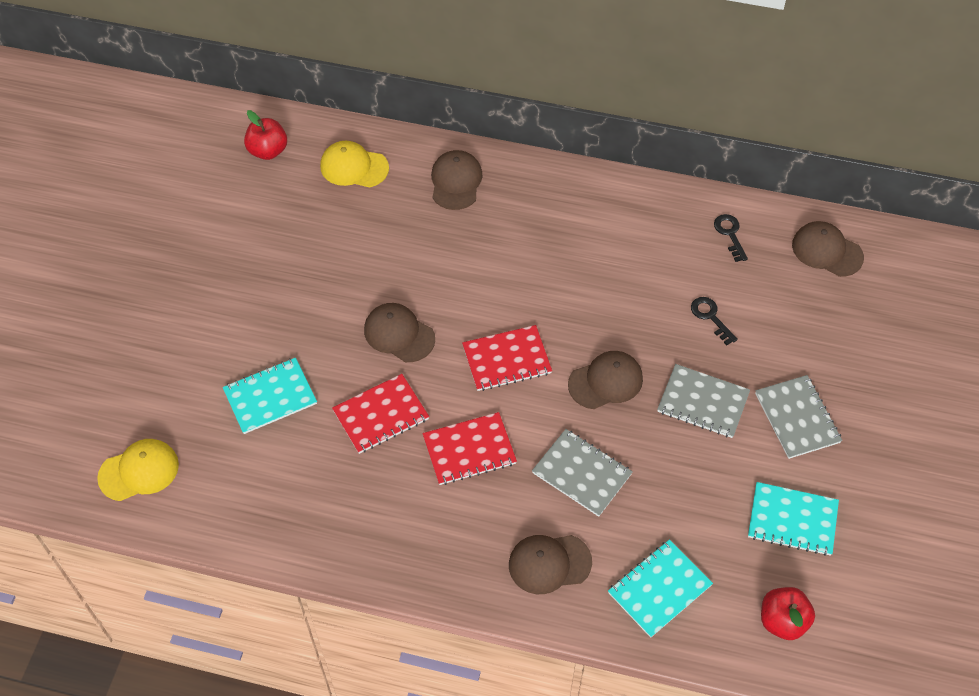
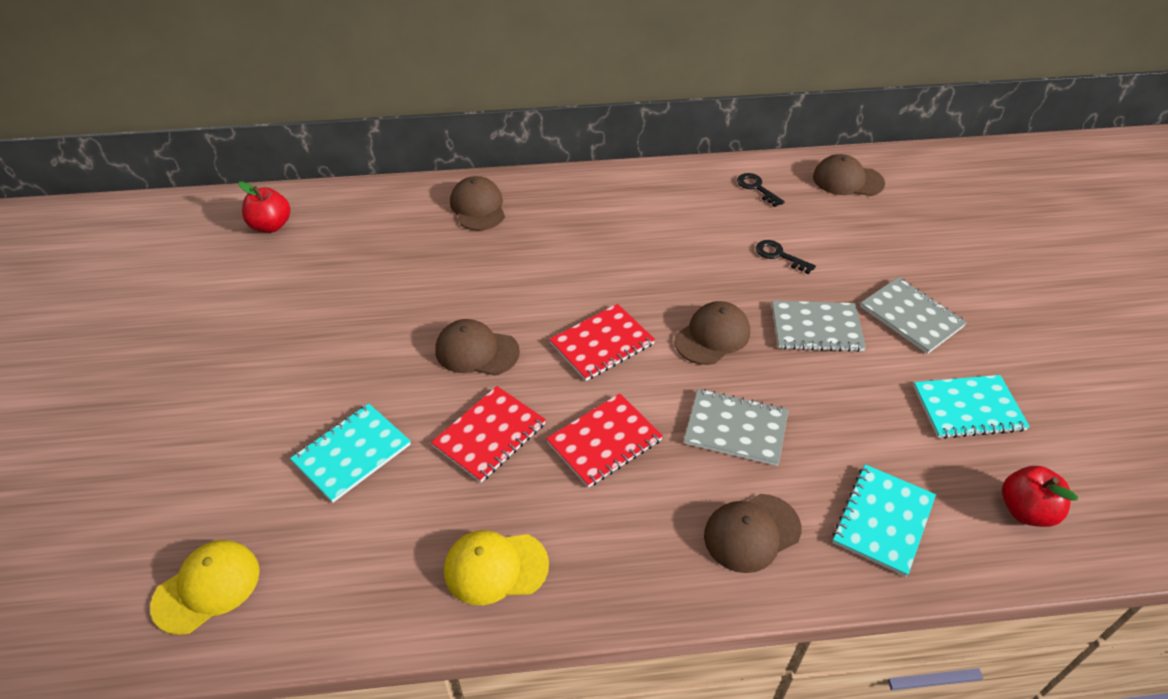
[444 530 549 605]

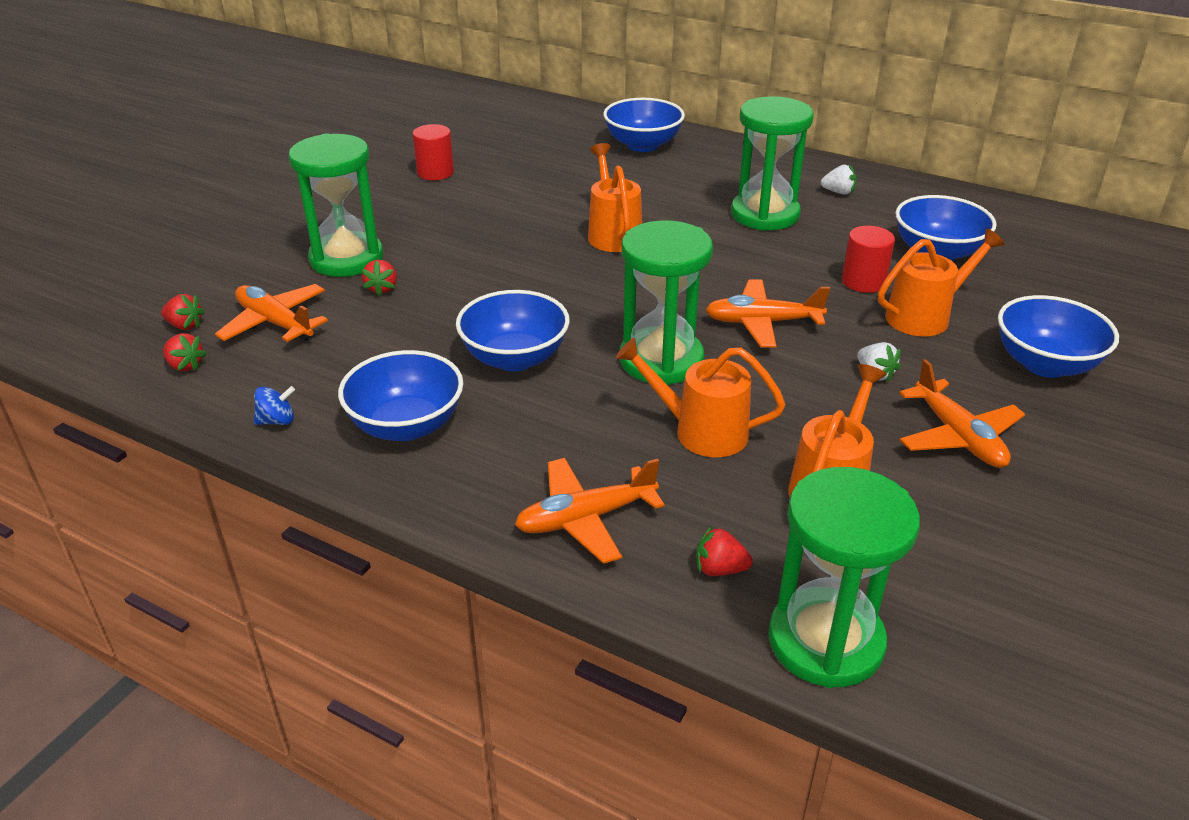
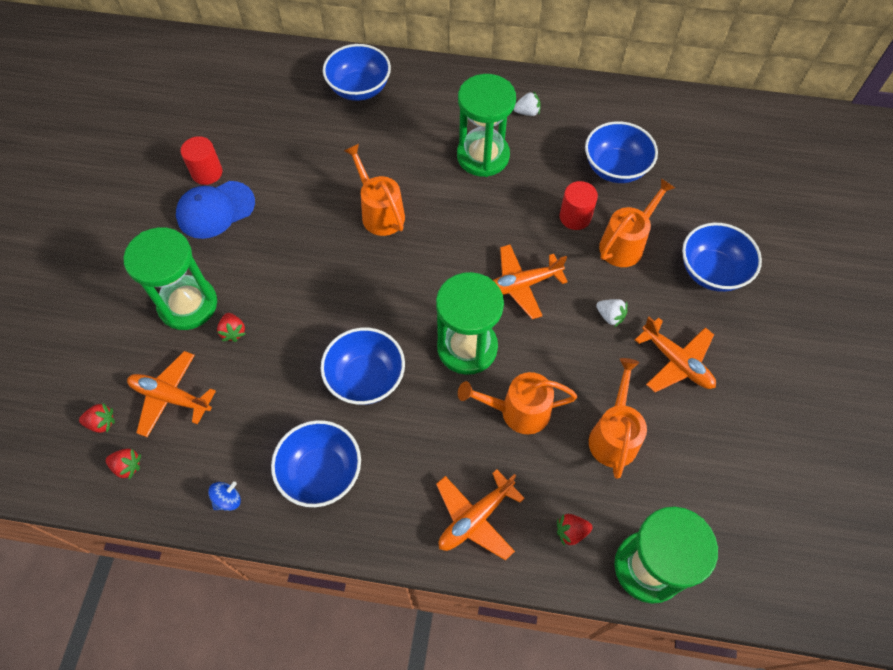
[176 181 255 239]

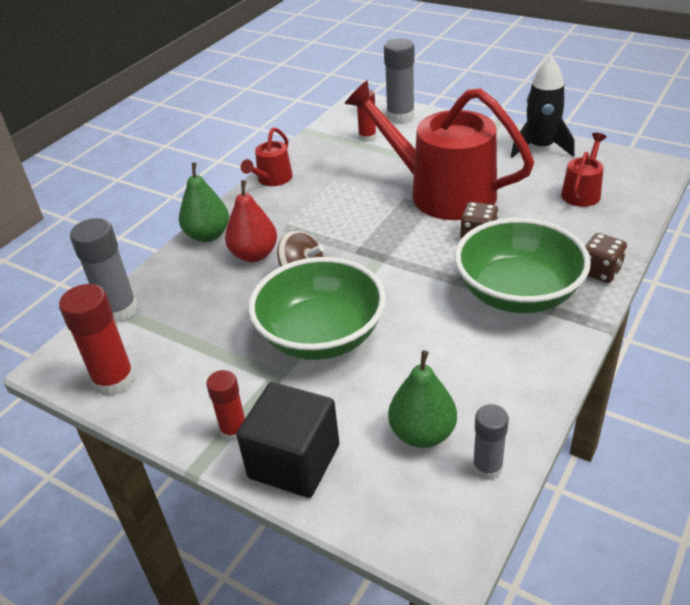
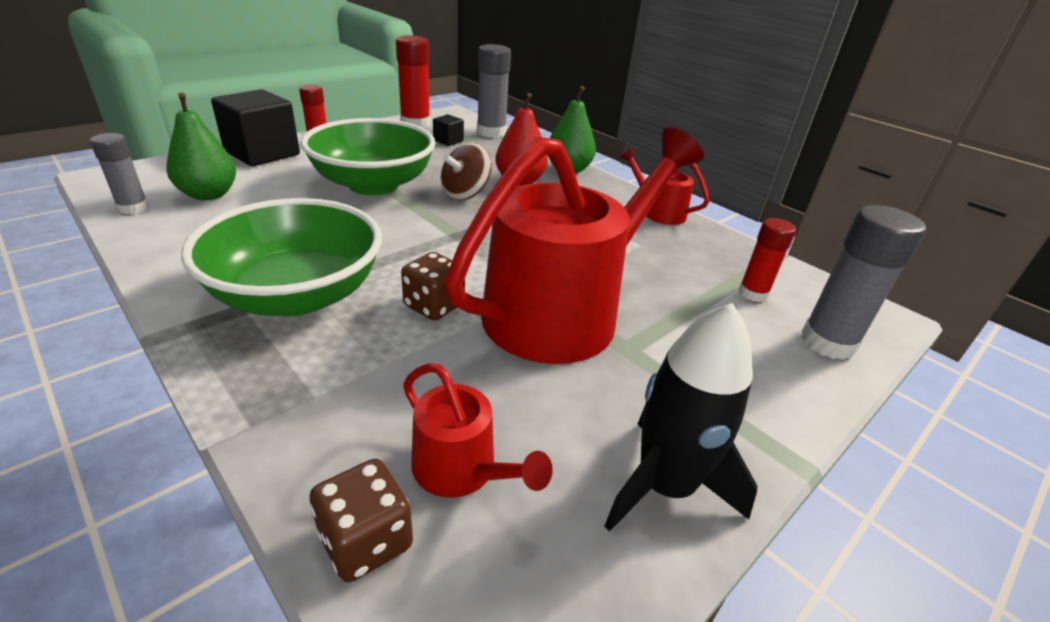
[310 459 413 582]
[433 115 464 146]

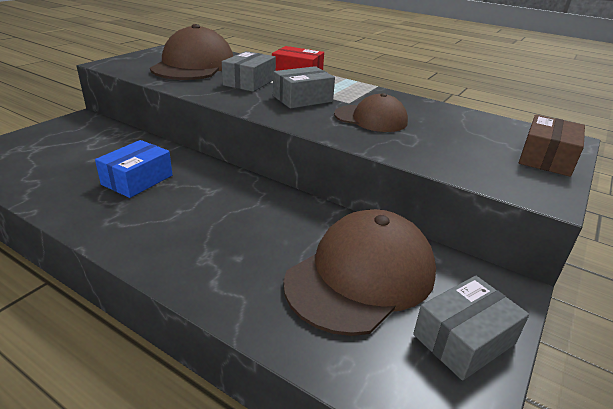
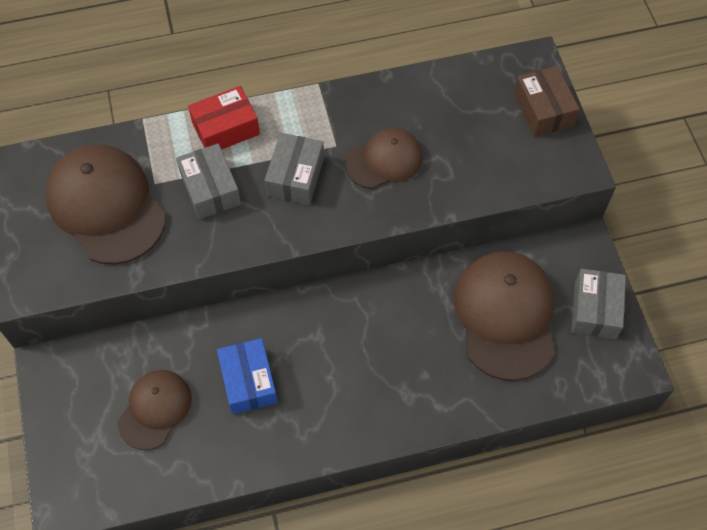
[117 370 192 450]

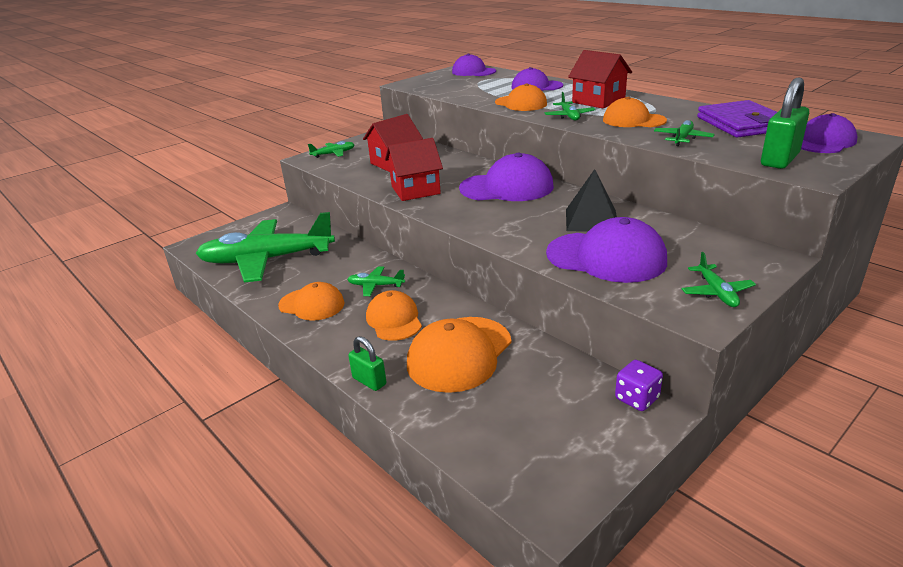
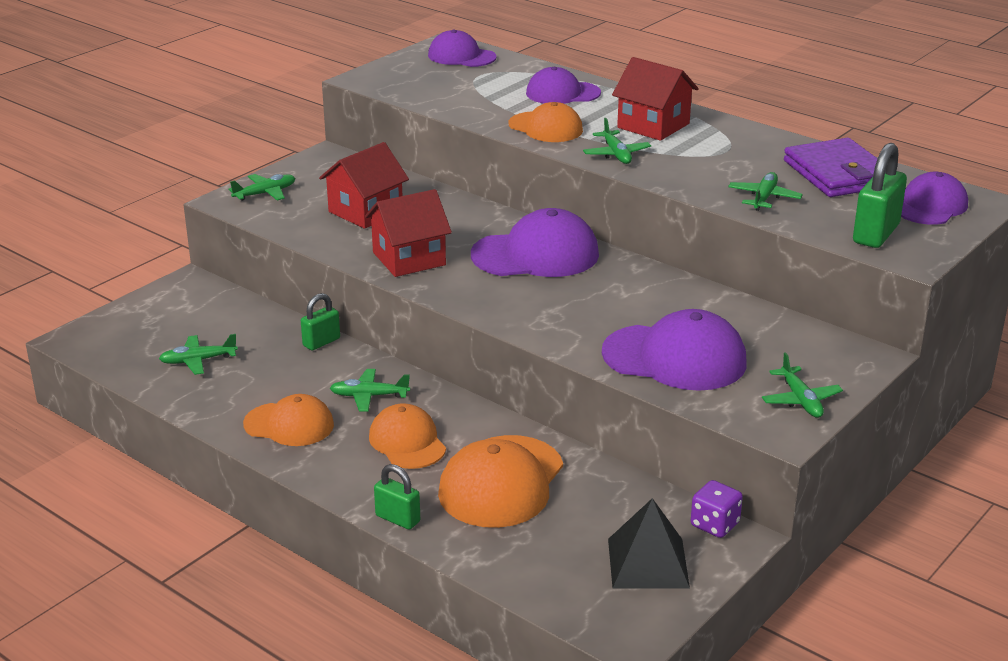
[159 334 238 375]
[301 293 340 350]
[608 498 690 589]
[603 97 667 127] (first image)

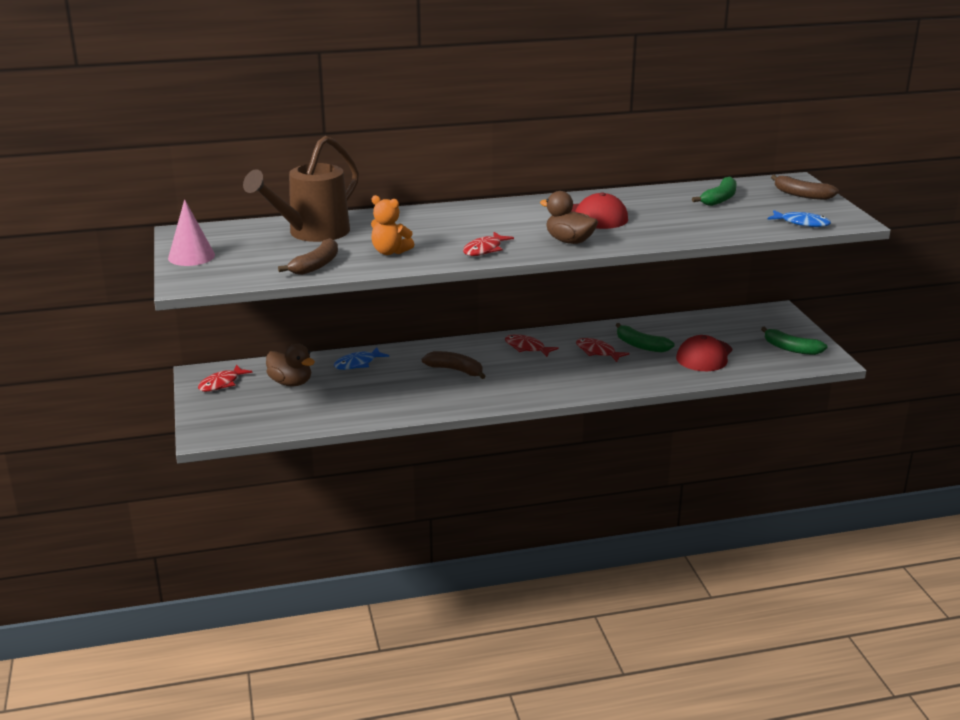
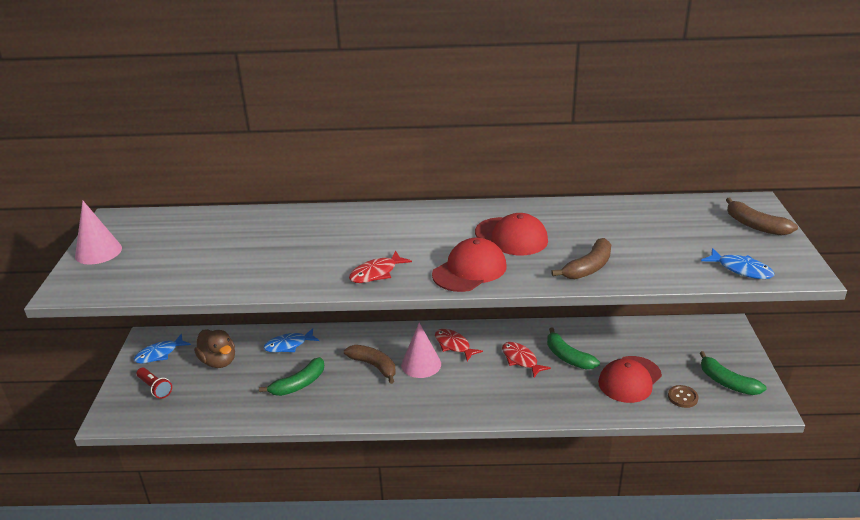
[134 334 191 364]
[137 368 172 399]
[259 357 324 396]
[401 323 441 378]
[432 237 507 292]
[551 238 611 279]
[668 385 699 408]
[243 136 359 242] (first image)
[371 195 415 255] (first image)

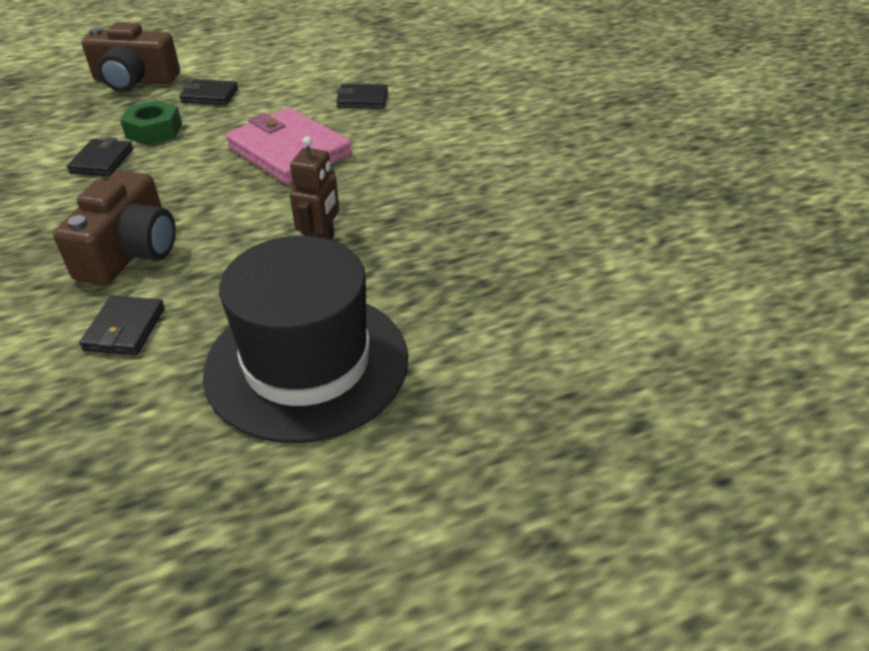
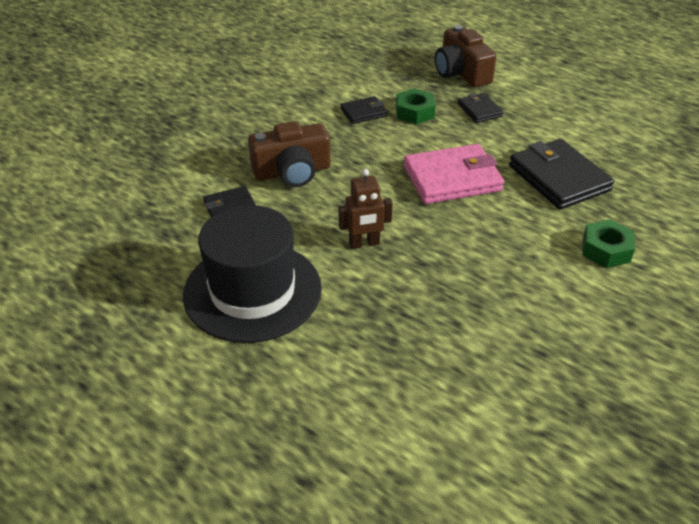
[403 144 504 204]
[509 139 614 210]
[582 220 635 268]

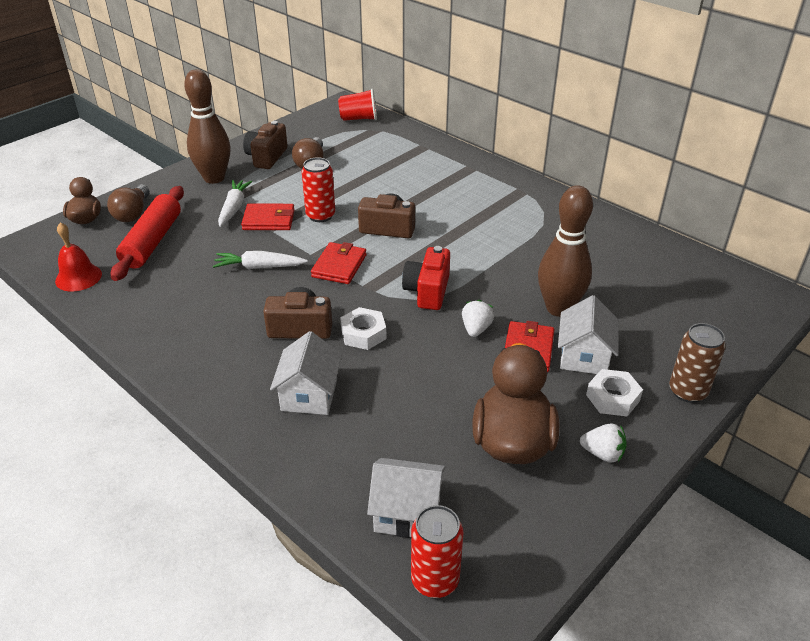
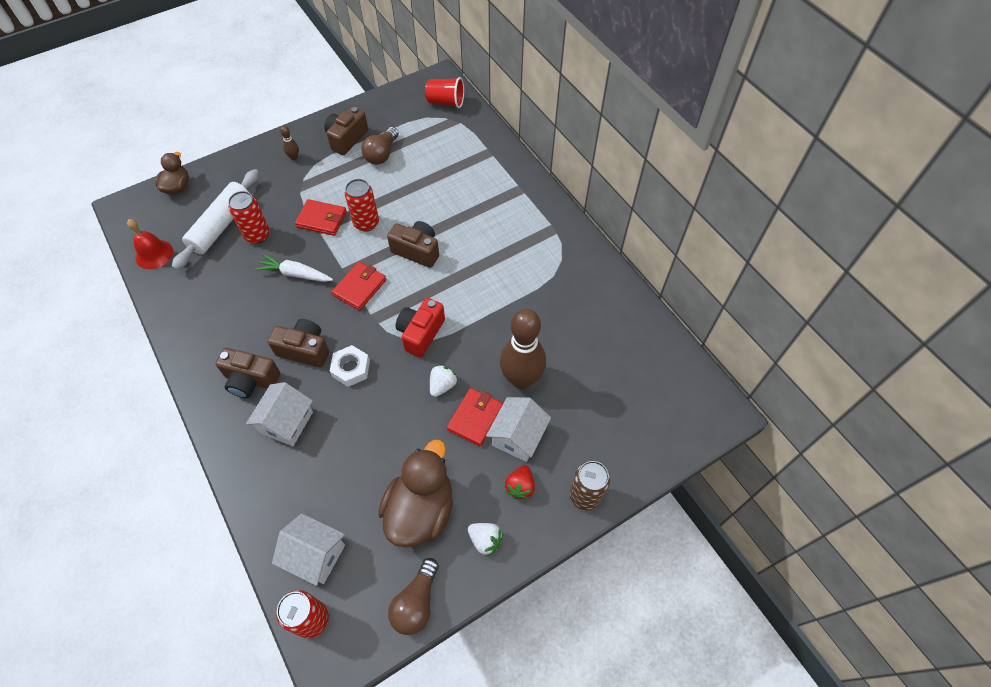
[172 169 259 270]
[216 348 280 398]
[228 191 270 244]
[280 126 299 160]
[388 558 439 635]
[505 465 535 499]
[218 180 253 227] (first image)

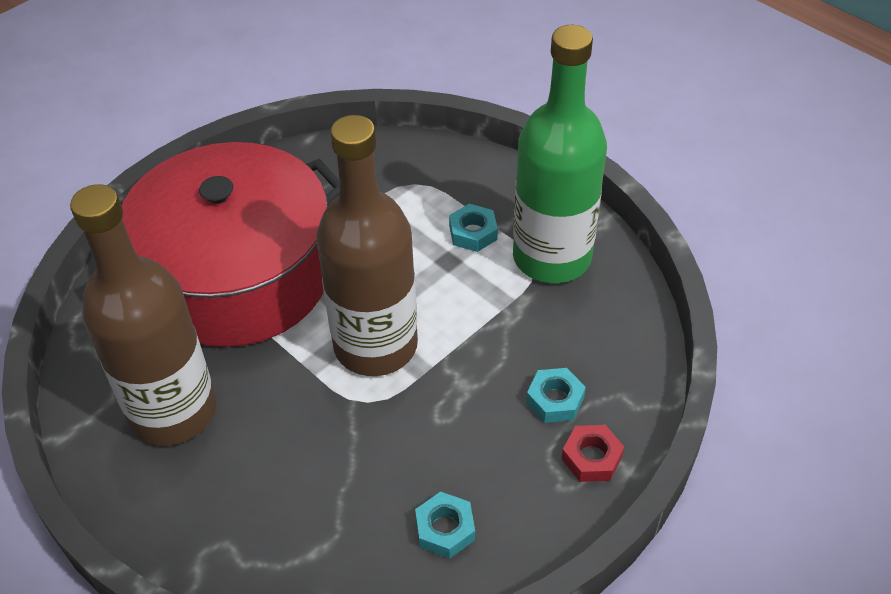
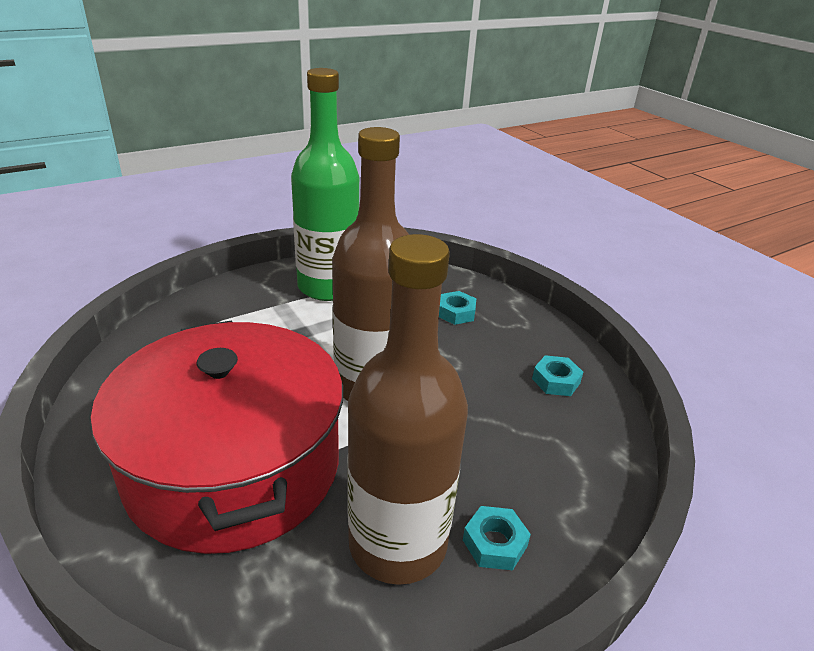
[463 506 531 570]
[562 425 624 482] (first image)

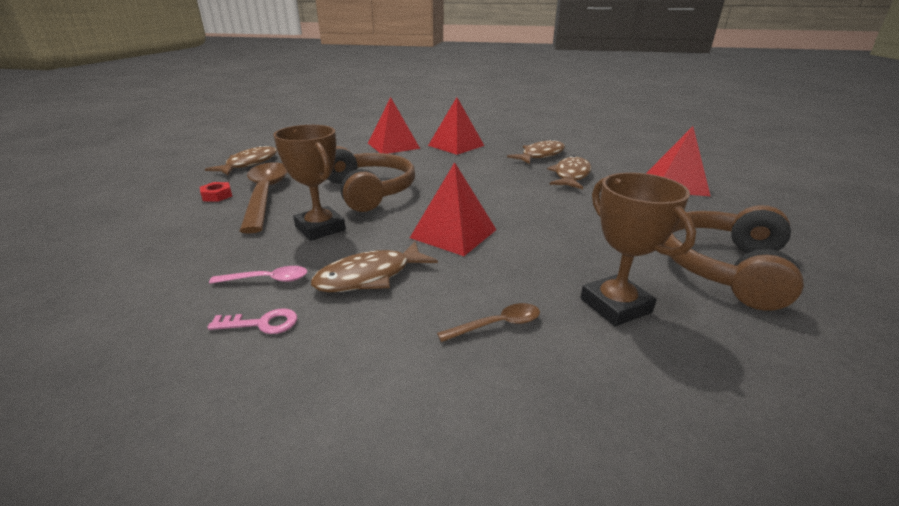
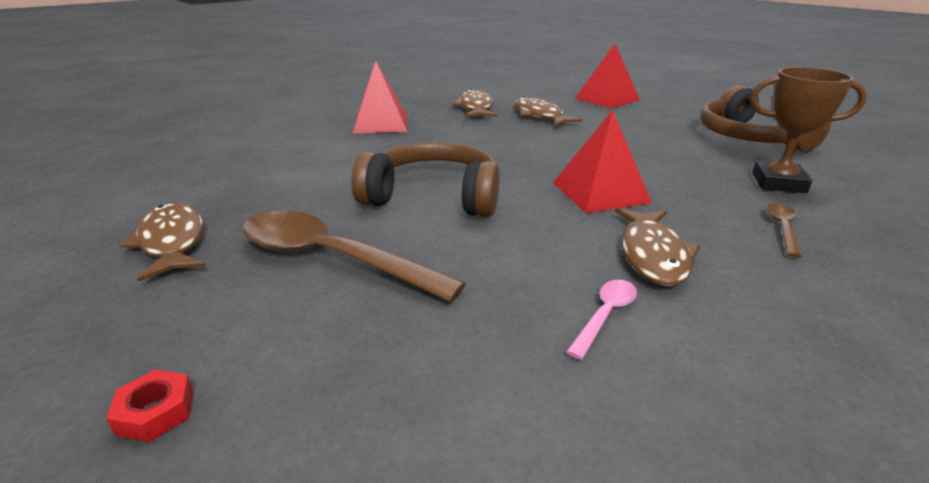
[106 369 194 442]
[207 308 297 334] (first image)
[273 125 346 241] (first image)
[368 97 420 154] (first image)

